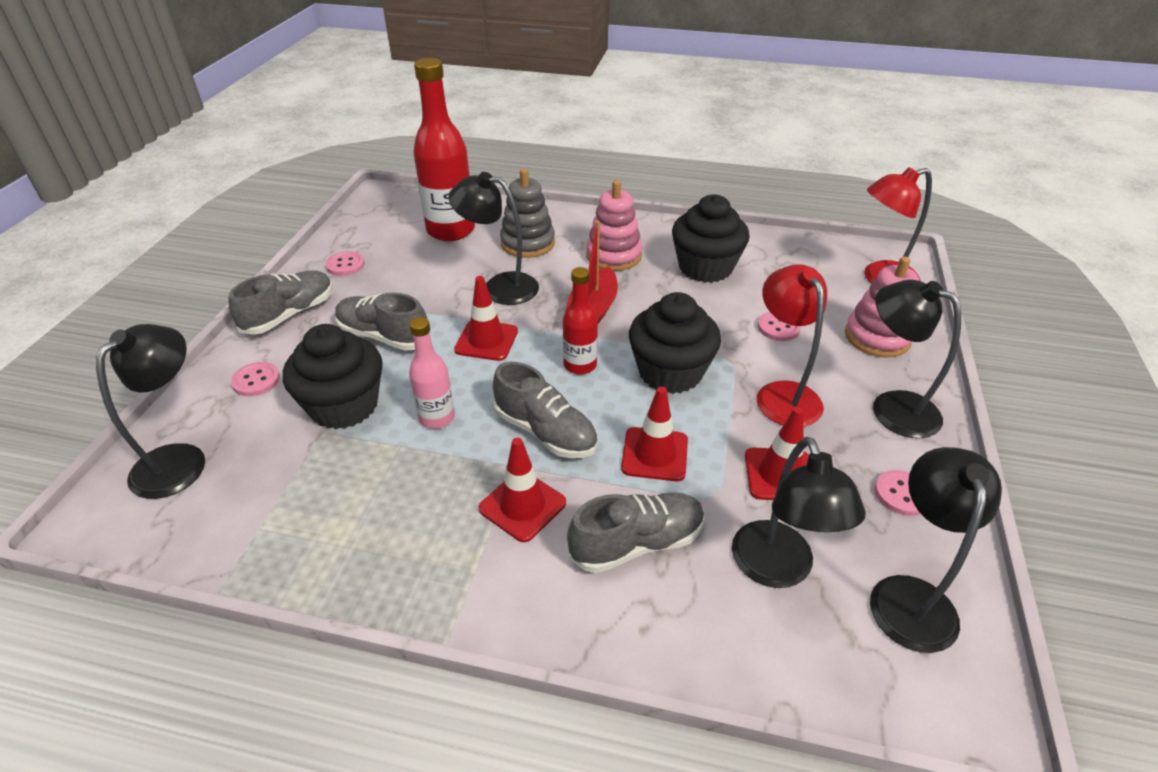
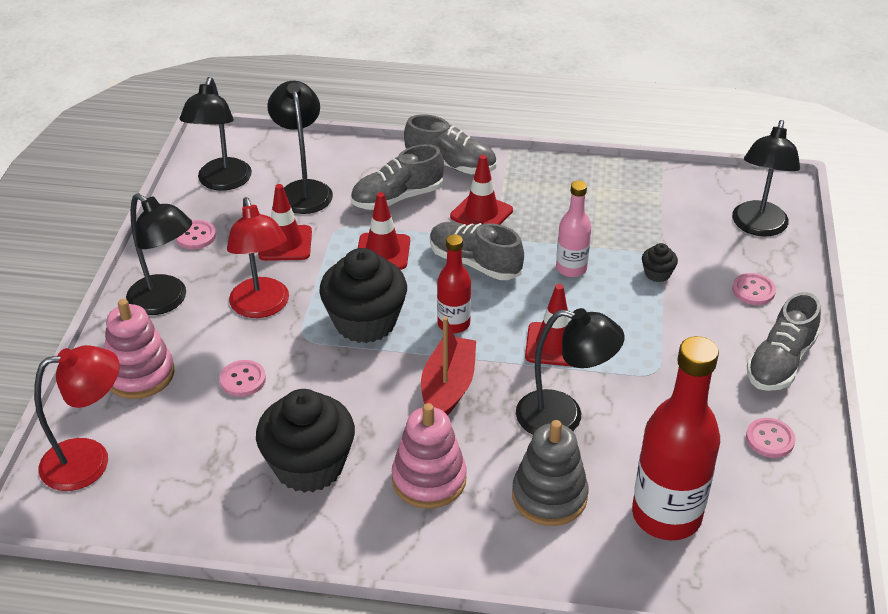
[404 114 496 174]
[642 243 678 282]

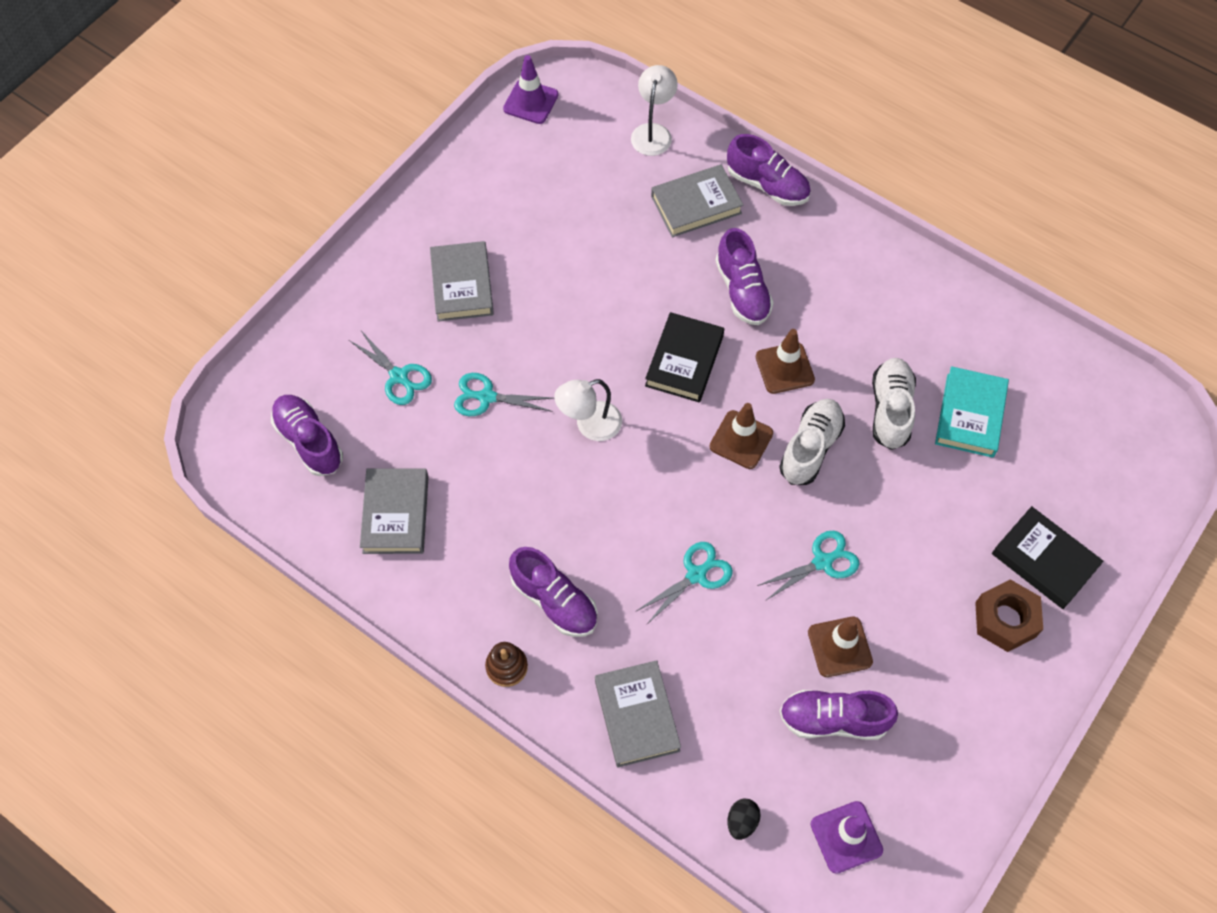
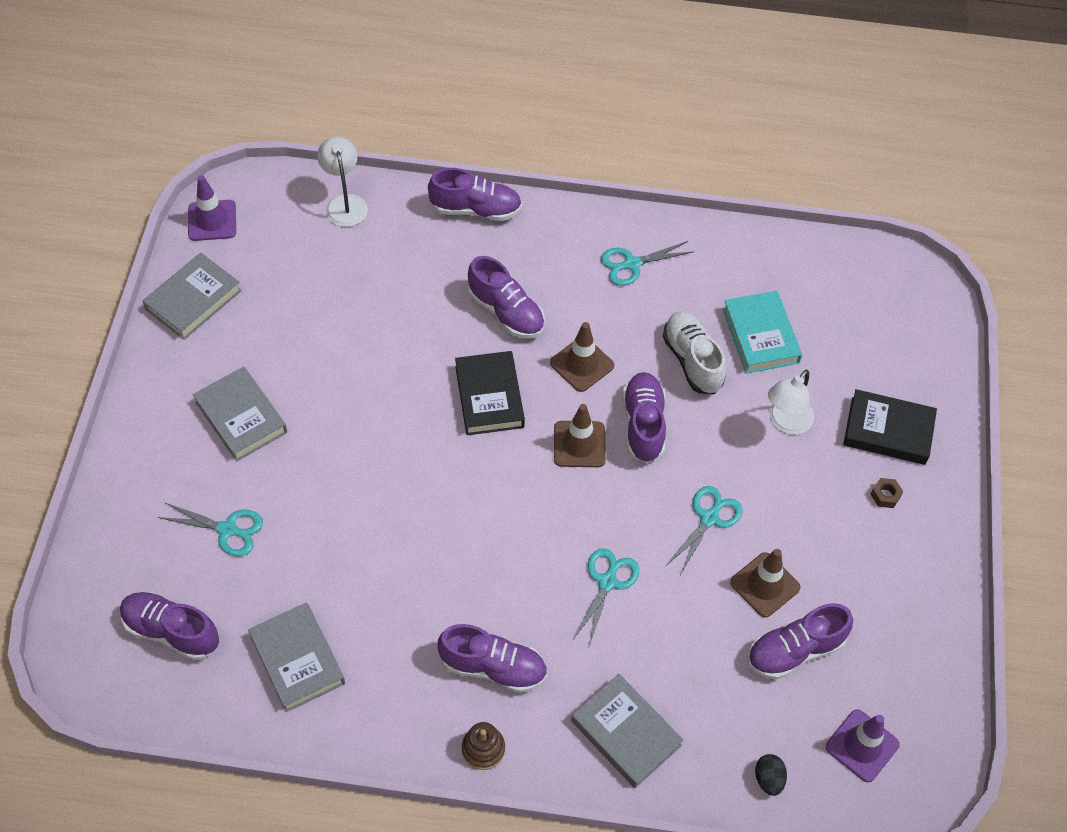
[143 253 242 340]
[601 241 694 286]
[622 372 666 463]
[768 370 814 435]
[870 478 903 508]

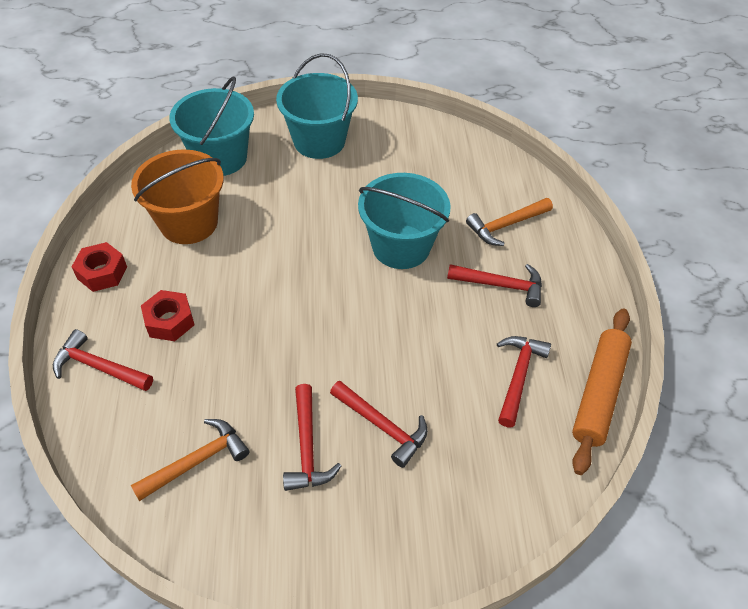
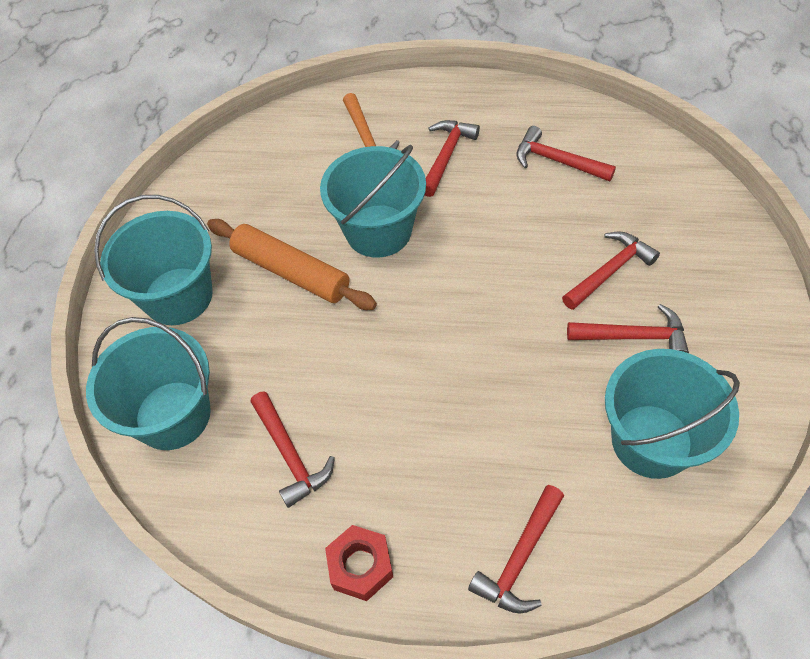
[207 219 377 310]
[250 391 335 508]
[605 349 740 479]
[141 290 194 341] (first image)

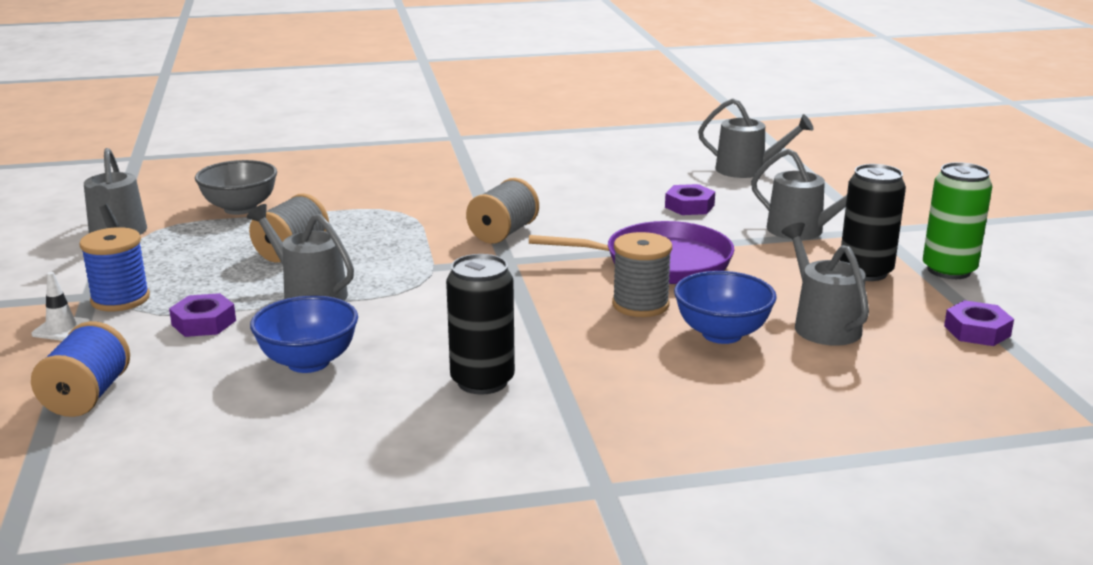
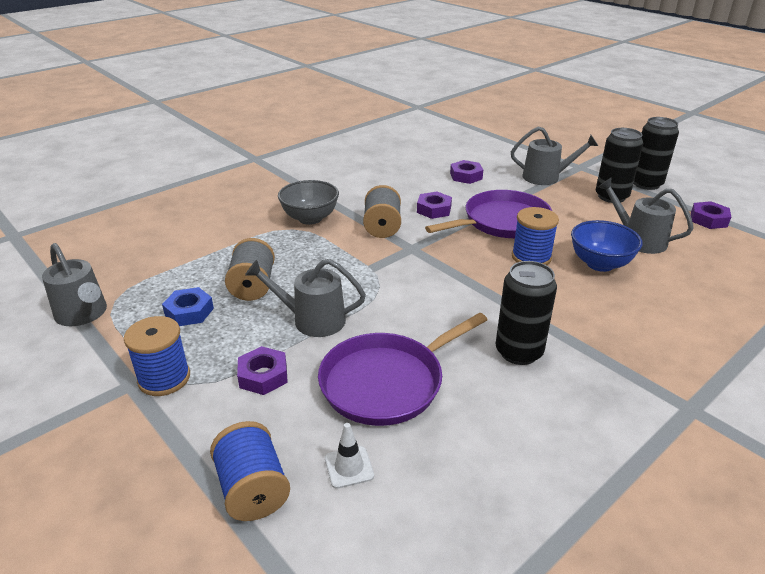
[162 287 214 326]
[278 180 339 225]
[318 313 488 426]
[325 423 374 489]
[417 192 452 219]
[512 207 559 265]
[633 117 679 190]
[698 98 814 178] (first image)

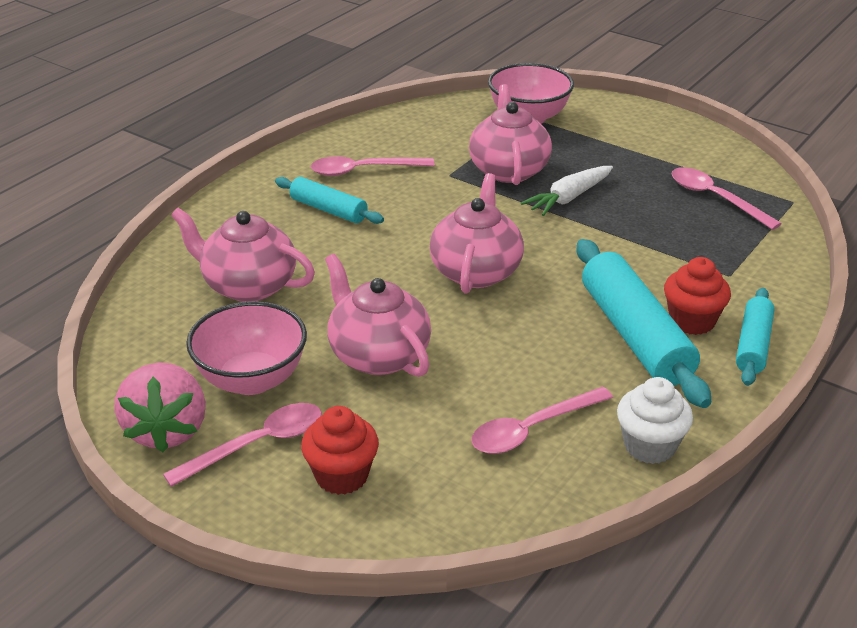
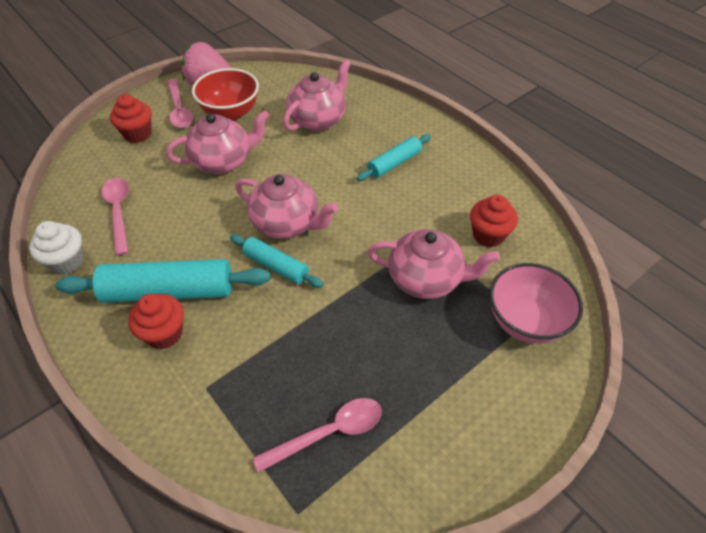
[192 68 259 121]
[230 234 323 288]
[470 195 518 247]
[311 156 435 176] (first image)
[521 166 613 216] (first image)

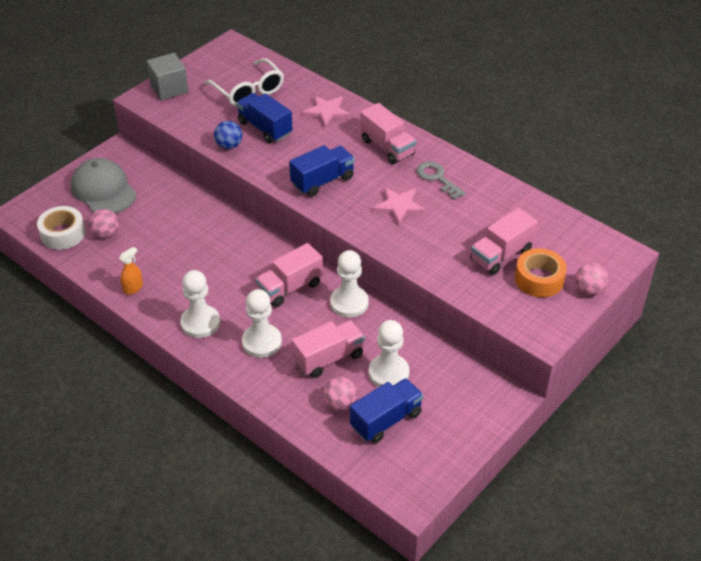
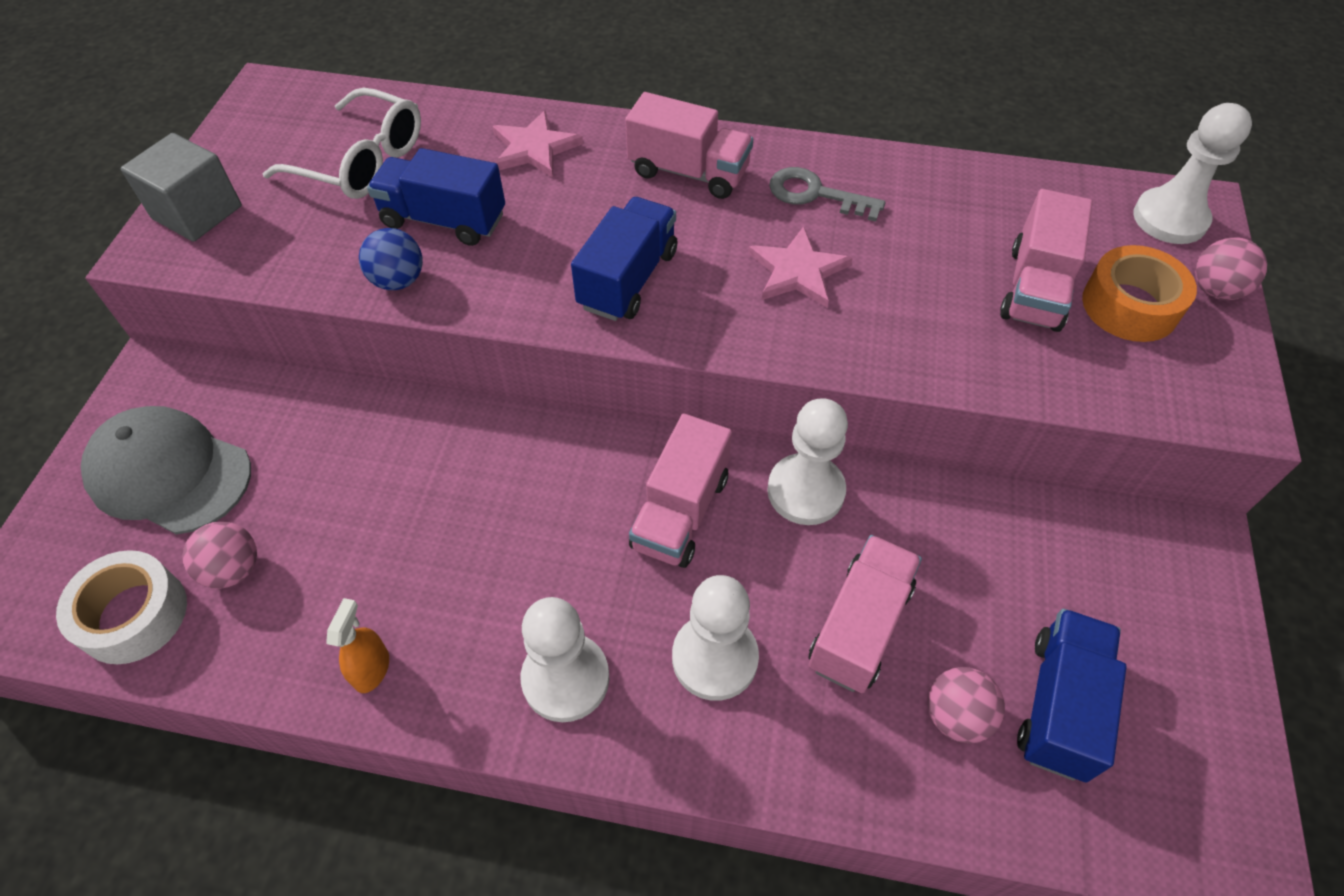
[1133 103 1252 244]

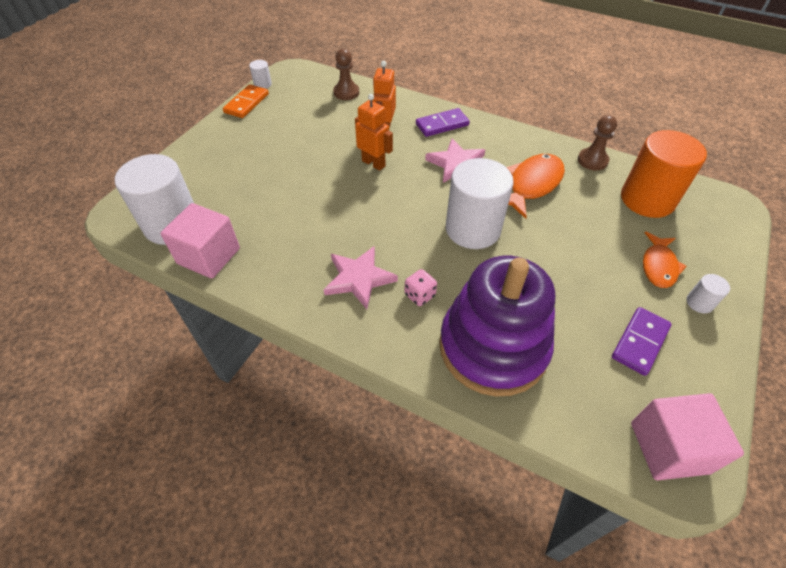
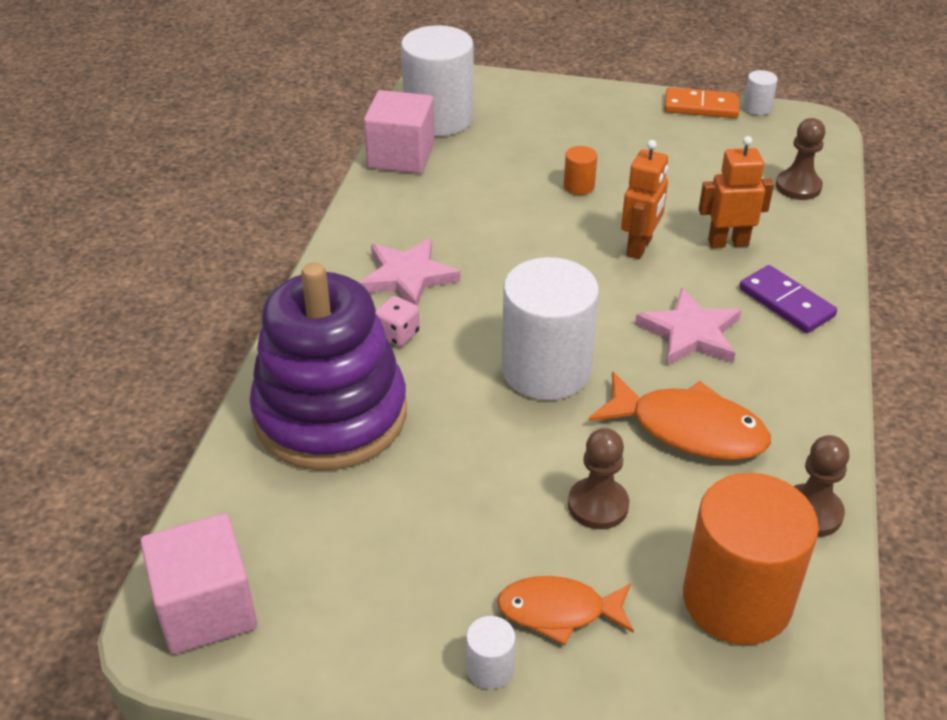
[564 146 597 195]
[568 428 629 529]
[612 307 672 376] (first image)

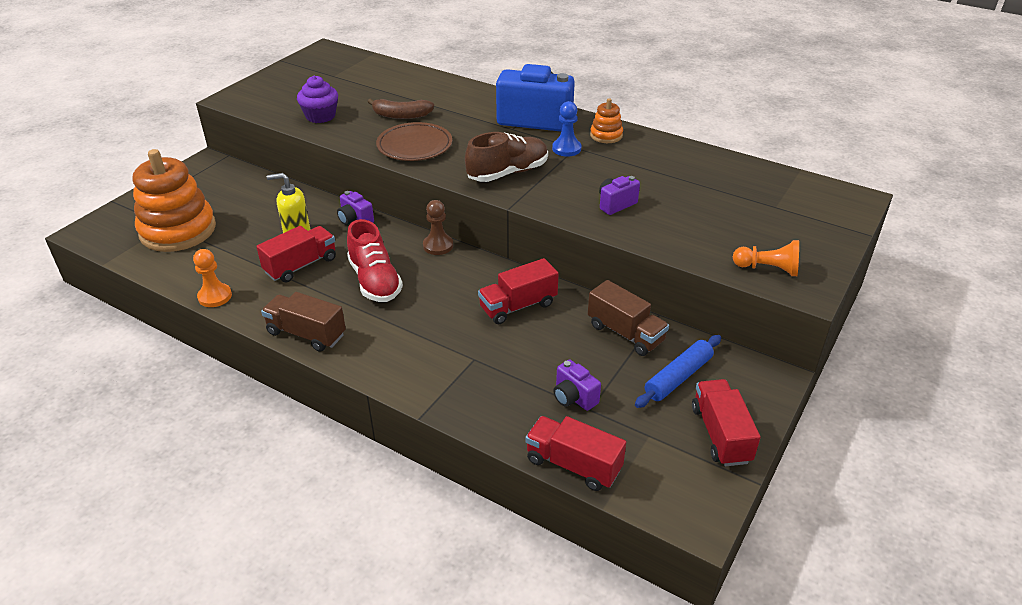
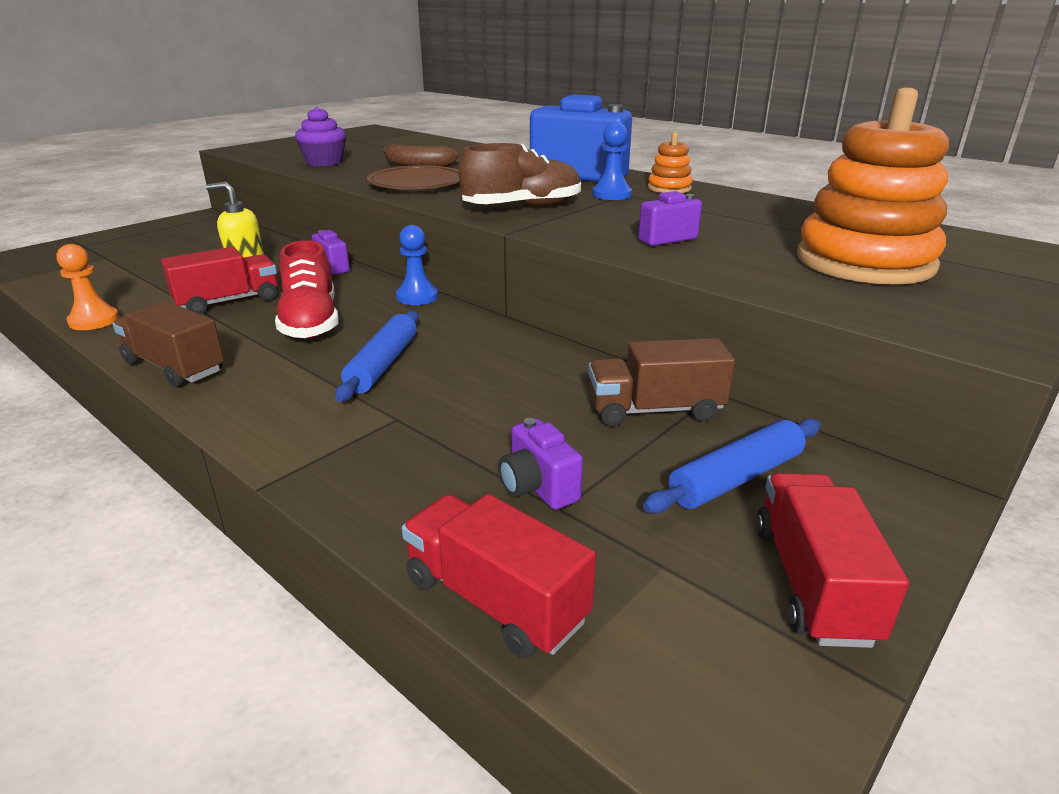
[335 311 419 402]
[396 225 438 305]
[588 338 735 426]
[797 87 949 285]
[478 258 559 324] (first image)
[733 240 799 276] (first image)

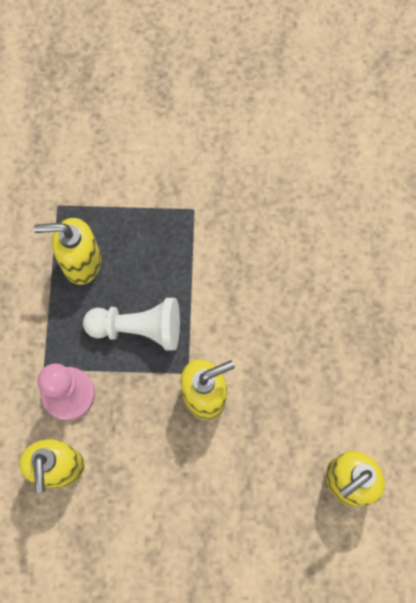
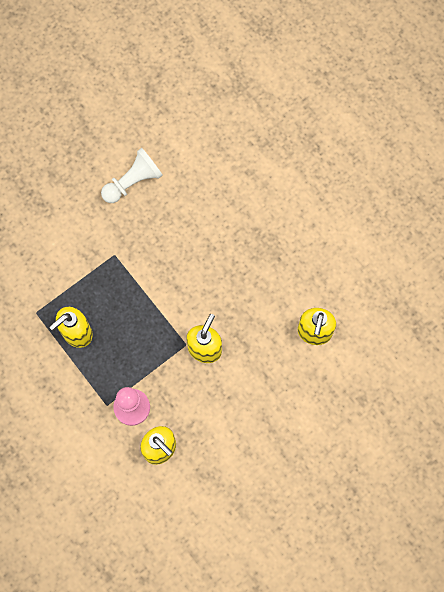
[101 148 163 203]

